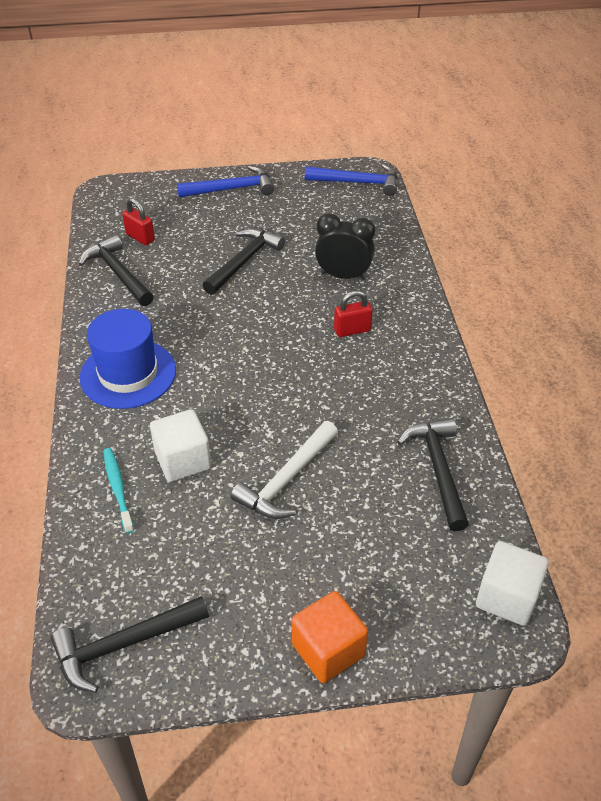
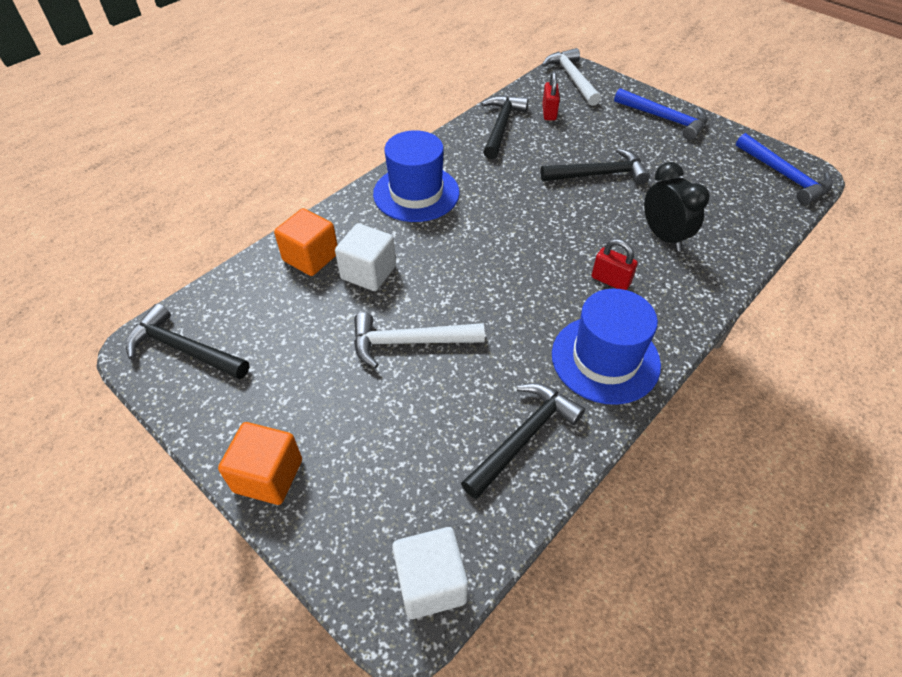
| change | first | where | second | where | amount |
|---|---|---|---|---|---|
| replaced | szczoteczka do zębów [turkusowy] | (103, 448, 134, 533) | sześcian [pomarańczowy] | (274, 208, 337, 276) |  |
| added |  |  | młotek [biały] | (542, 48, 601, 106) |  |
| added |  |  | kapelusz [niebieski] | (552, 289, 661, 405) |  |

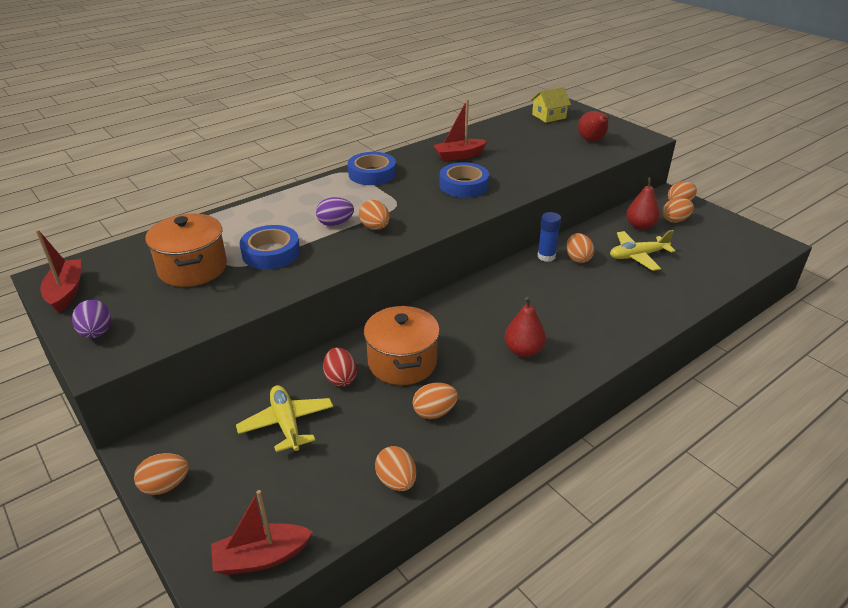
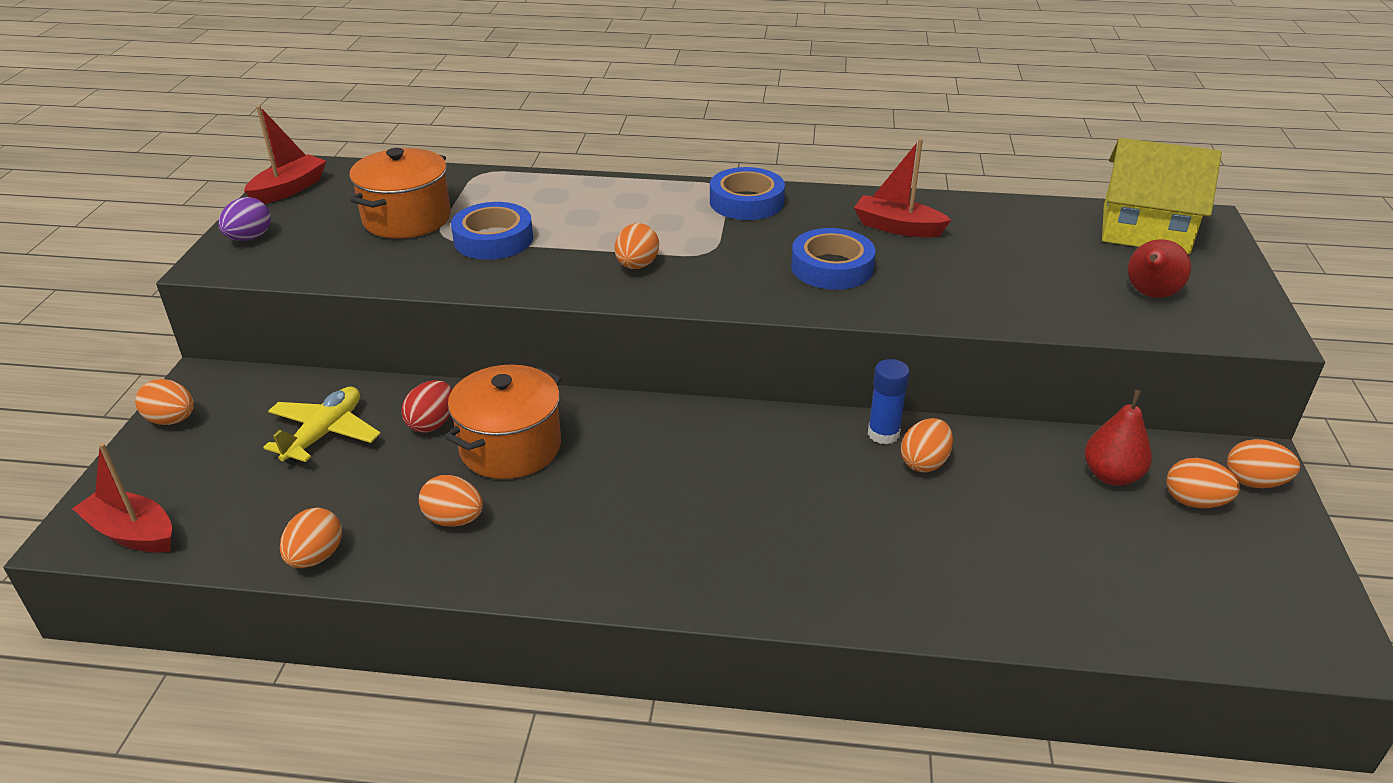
| change | first | where | second | where | amount |
|---|---|---|---|---|---|
| resized | domek [żółty] | (531, 87, 571, 123) |  | (1102, 138, 1222, 254) | x1.73 |
| removed | jajko [fioletowy] | (316, 197, 354, 226) |  |  |  |
| removed | gruszka [czerwony] | (505, 297, 546, 357) |  |  |  |
| removed | samolot [żółty] | (610, 230, 675, 271) |  |  |  |

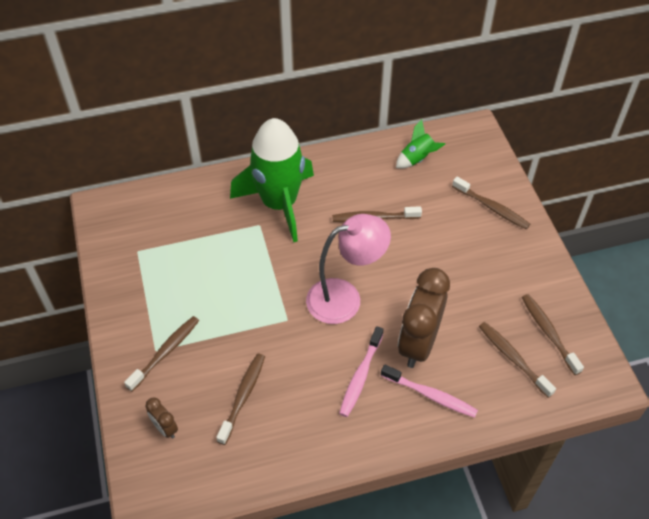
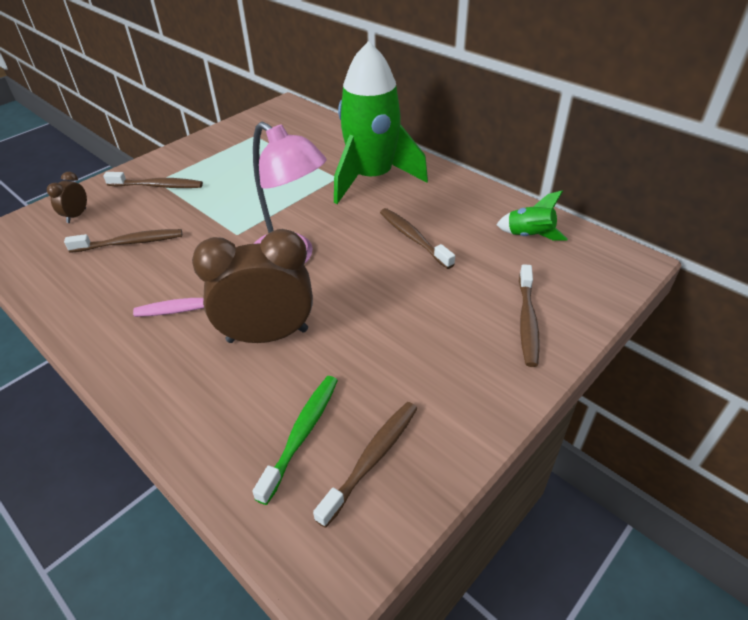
| change | first | where | second | where | amount |
|---|---|---|---|---|---|
| recoloured | szczoteczka do zębów [brązowy] | (479, 322, 556, 398) | szczoteczka do zębów [zielony] | (252, 376, 338, 505) |  |
| removed | szczoteczka do zębów [różowy] | (381, 364, 478, 418) |  |  |  |

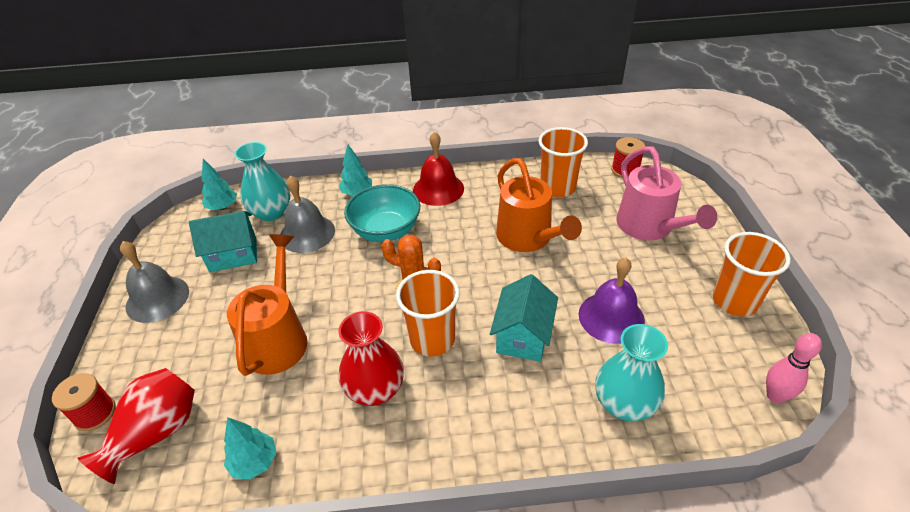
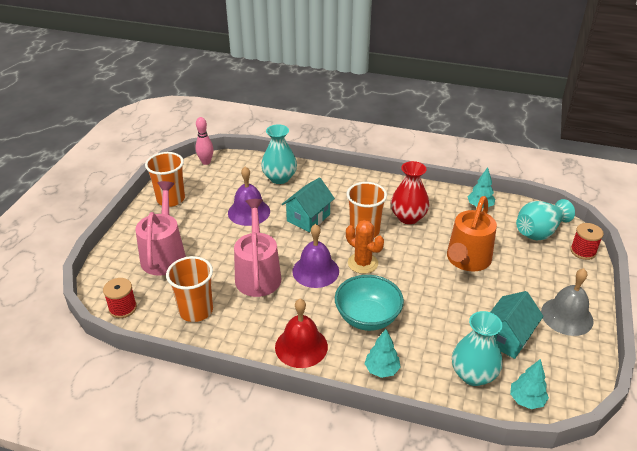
| change | first | where | second | where | amount |
|---|---|---|---|---|---|
| recoloured | konewka [pomarańczowy] | (496, 158, 582, 252) | konewka [różowy] | (234, 199, 282, 297) |  |
| added |  |  | dzwonek [fioletowy] | (292, 224, 339, 288) |  |
| turned | domek [turkusowy] | (189, 211, 257, 273) |  | (490, 291, 544, 359) | 60 degrees counterclockwise |
| recoloured | wazon [czerwony] | (77, 368, 195, 484) | wazon [turkusowy] | (516, 199, 575, 240) |  |
| removed | dzwonek [szary] | (280, 175, 335, 253) |  |  |  |

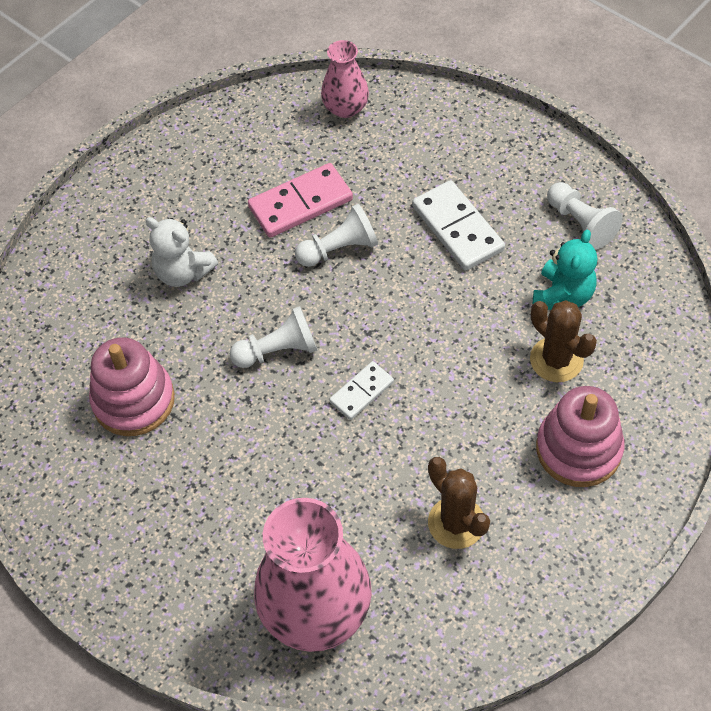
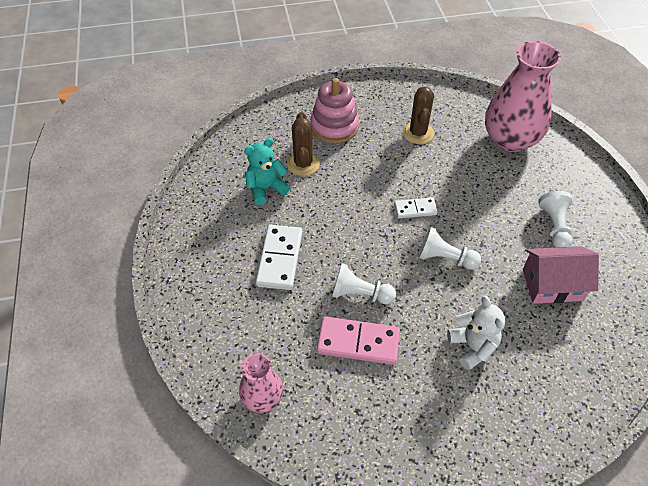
| change | first | where | second | where | amount |
|---|---|---|---|---|---|
| replaced | zabawka nakładanka [różowy] | (89, 337, 175, 436) | domek [różowy] | (523, 246, 599, 304) |  |
| moved | pionek [biały] | (547, 182, 623, 250) |  | (538, 191, 572, 248) |  |

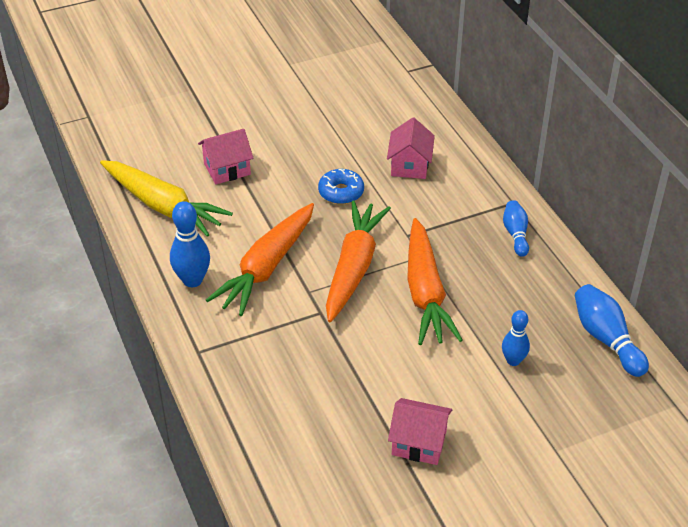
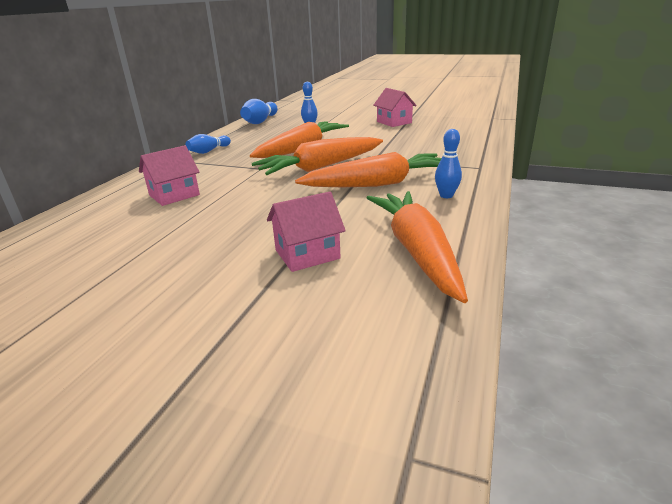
| change | first | where | second | where | amount |
|---|---|---|---|---|---|
| turned | domek [różowy] | (198, 129, 253, 184) |  | (267, 192, 346, 272) | 45 degrees counterclockwise |
| recoloured | marchewka [żółty] | (100, 160, 233, 237) | marchewka [pomarańczowy] | (367, 191, 468, 303) |  |
| resized | kręgiel [niebieski] | (170, 201, 210, 287) |  | (435, 129, 462, 198) | x0.65 |
| removed | donut [niebieski] | (318, 169, 364, 204) |  |  |  |

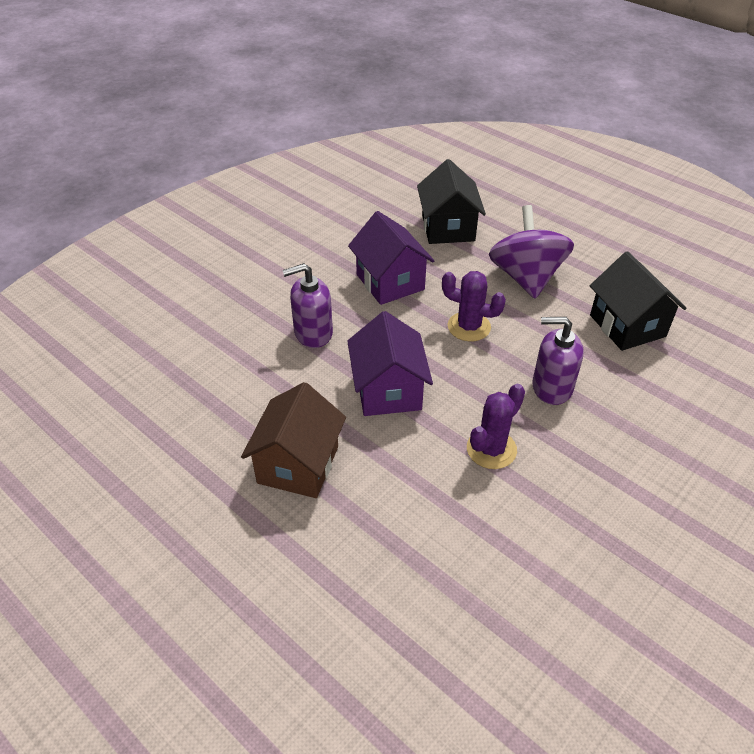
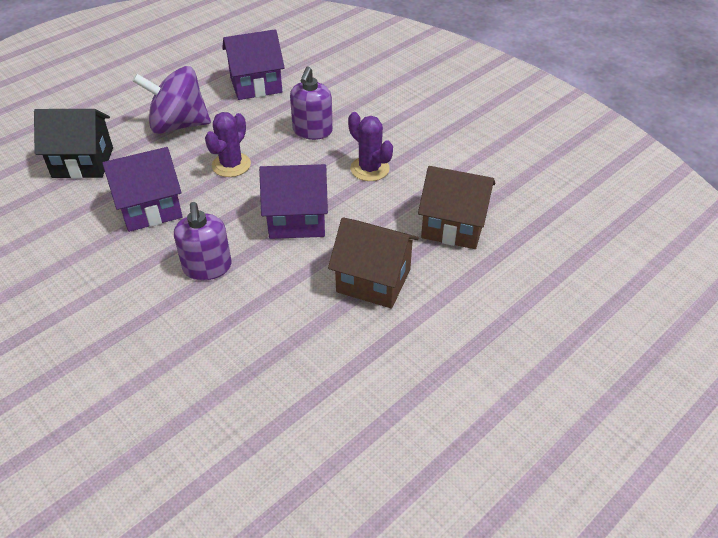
| change | first | where | second | where | amount |
|---|---|---|---|---|---|
| recoloured | domek [czarny] | (590, 251, 687, 351) | domek [fioletowy] | (222, 29, 285, 100) |  |
| added |  |  | domek [brązowy] | (418, 166, 495, 249) |  |

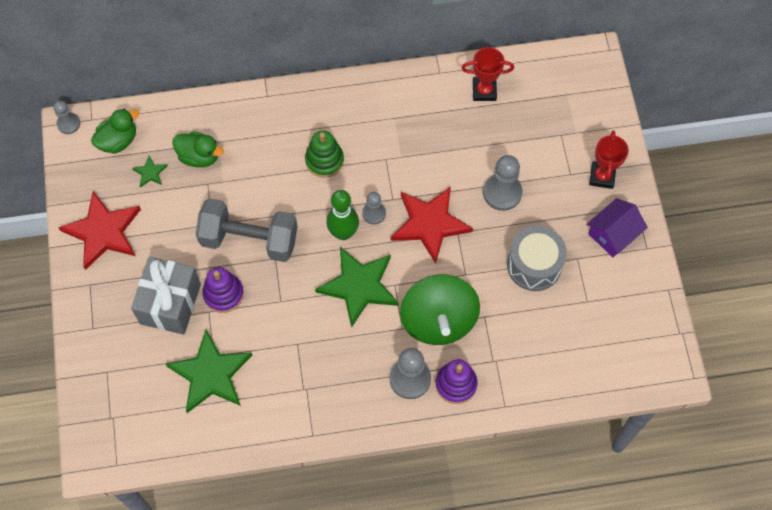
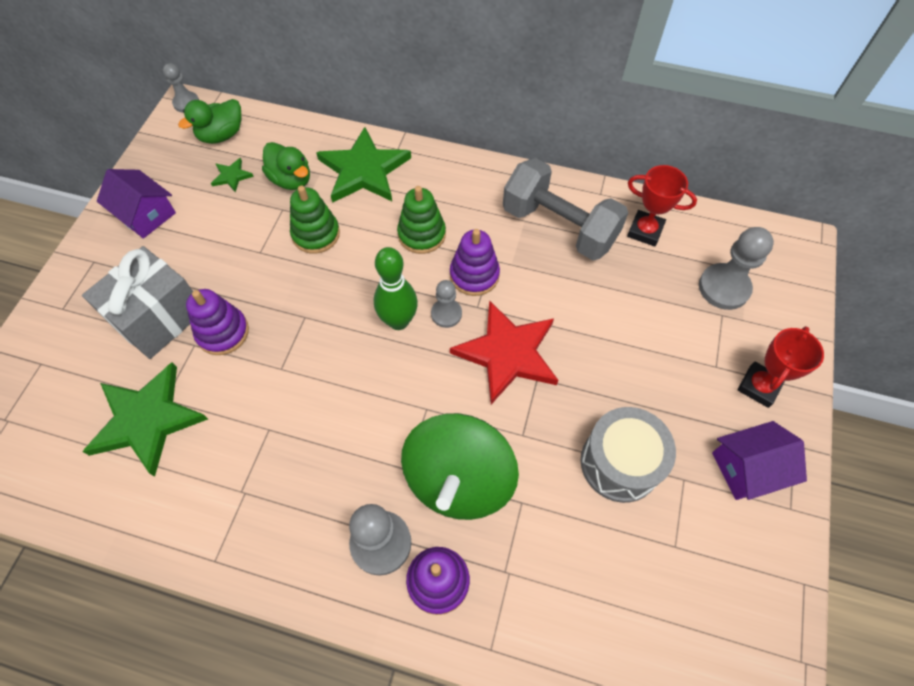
| change | first | where | second | where | amount |
|---|---|---|---|---|---|
| replaced | gwiazda [czerwony] | (58, 191, 141, 270) | domek [fioletowy] | (97, 169, 176, 239) |  |
| turned | kaczka [zielony] | (91, 109, 139, 154) |  | (178, 99, 241, 144) | 150 degrees clockwise |
| added |  |  | zabawka nakładanka [zielony] | (290, 186, 340, 254) |  |
| moved | gwiazda [zielony] | (315, 247, 398, 328) |  | (316, 127, 411, 203) |  |
| added |  |  | zabawka nakładanka [fioletowy] | (450, 229, 500, 296) |  |
| moved | hantel [szary] | (196, 198, 298, 262) |  | (503, 158, 628, 260) |  |
| moved | pionek [szary] | (483, 155, 522, 211) |  | (699, 227, 774, 310) |  |

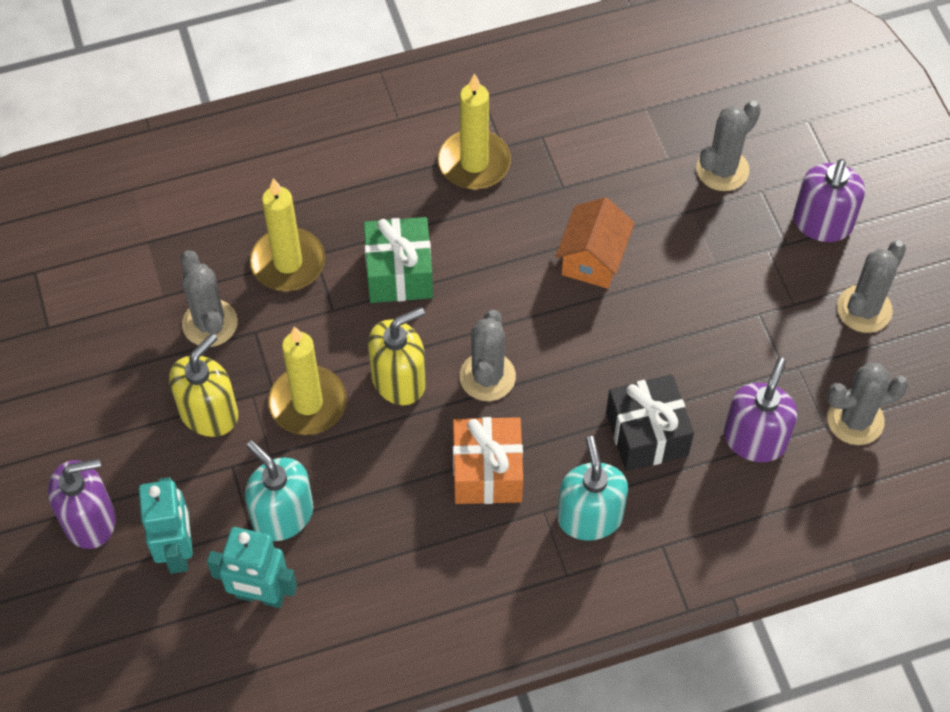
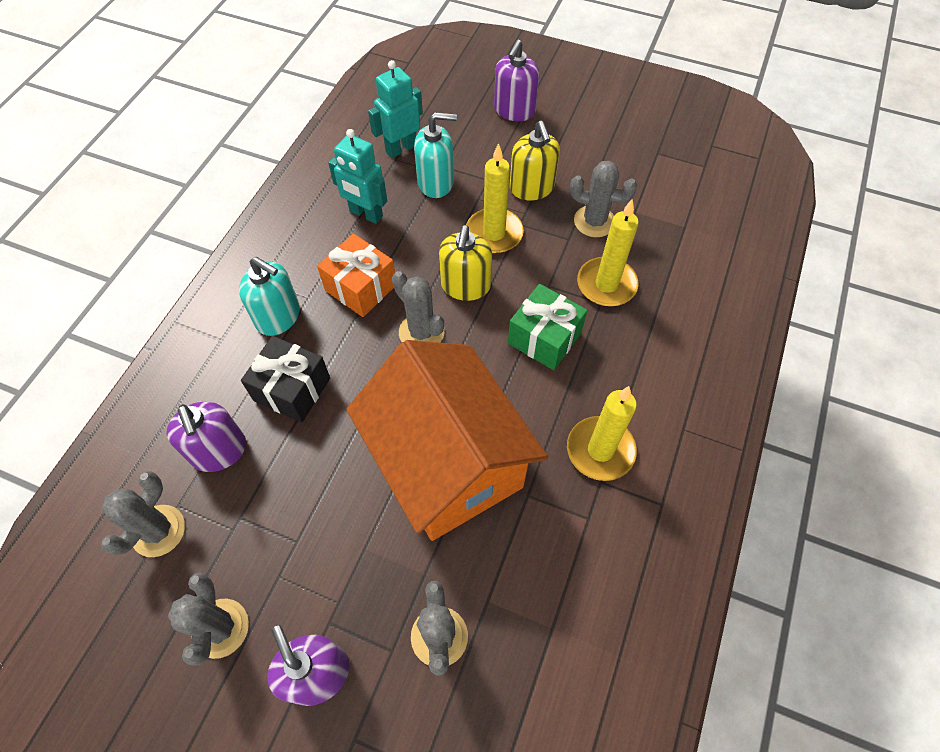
| change | first | where | second | where | amount |
|---|---|---|---|---|---|
| moved | robot [turkusowy] | (139, 477, 193, 574) |  | (328, 129, 387, 224) |  |
| resized | domek [pomarańczowy] | (556, 197, 635, 289) |  | (346, 340, 548, 541) | x2.29 |

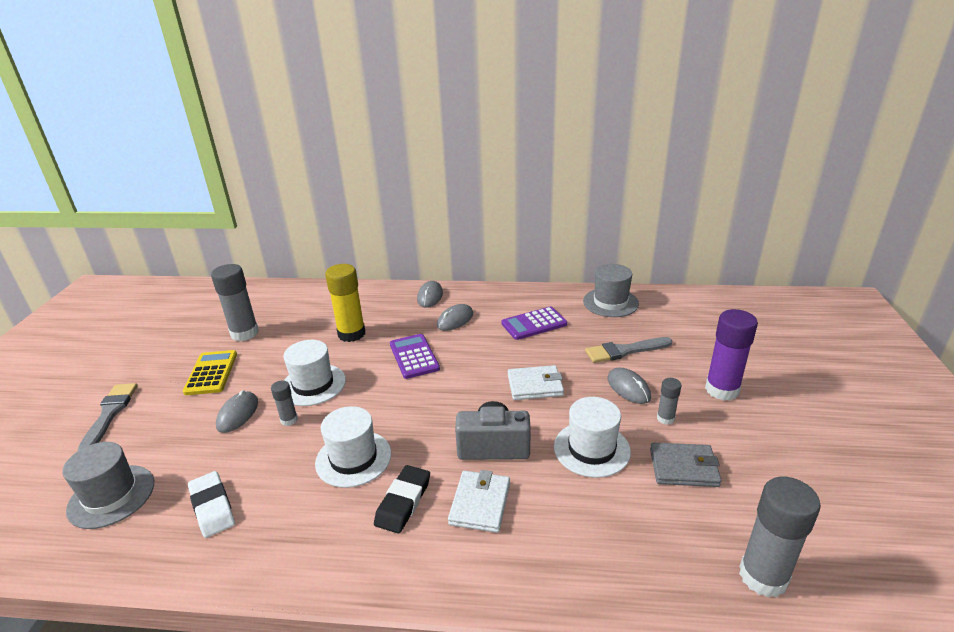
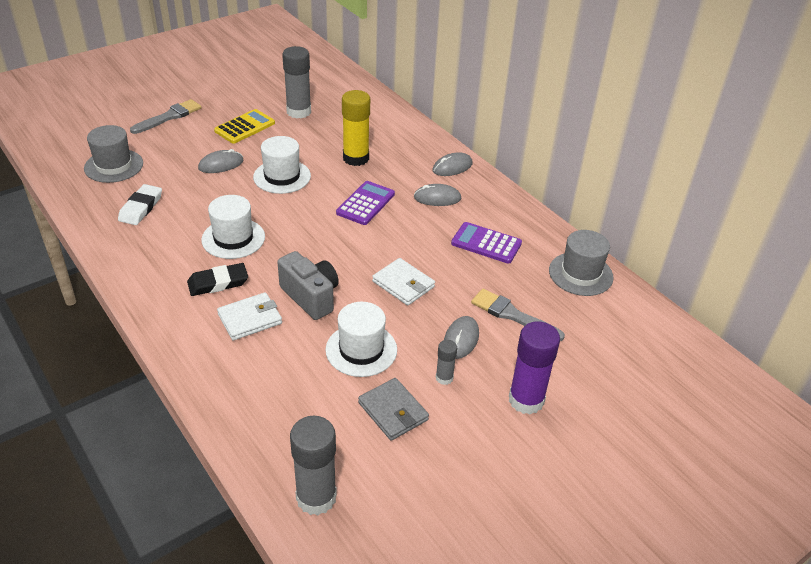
| change | first | where | second | where | amount |
|---|---|---|---|---|---|
| removed | klej w sztyfcie [szary] | (271, 380, 298, 426) |  |  |  |

